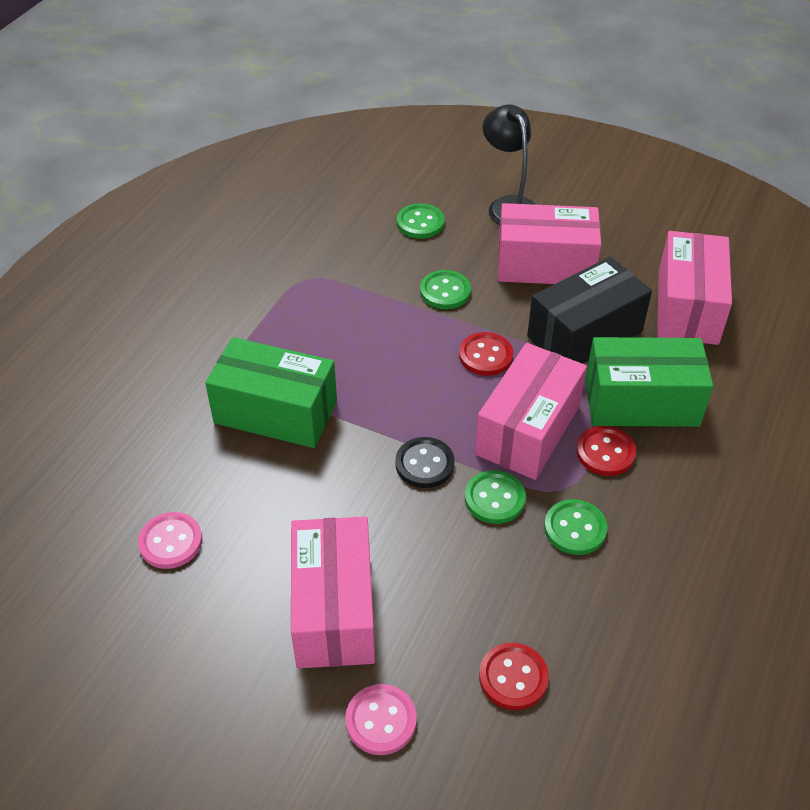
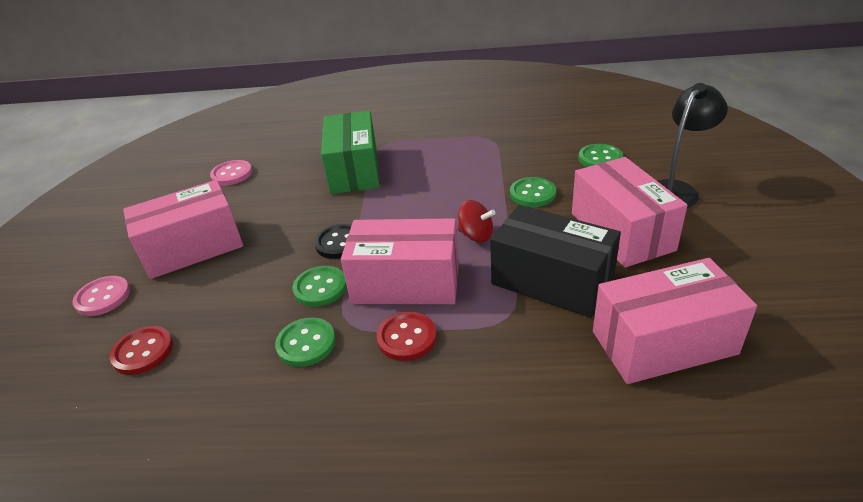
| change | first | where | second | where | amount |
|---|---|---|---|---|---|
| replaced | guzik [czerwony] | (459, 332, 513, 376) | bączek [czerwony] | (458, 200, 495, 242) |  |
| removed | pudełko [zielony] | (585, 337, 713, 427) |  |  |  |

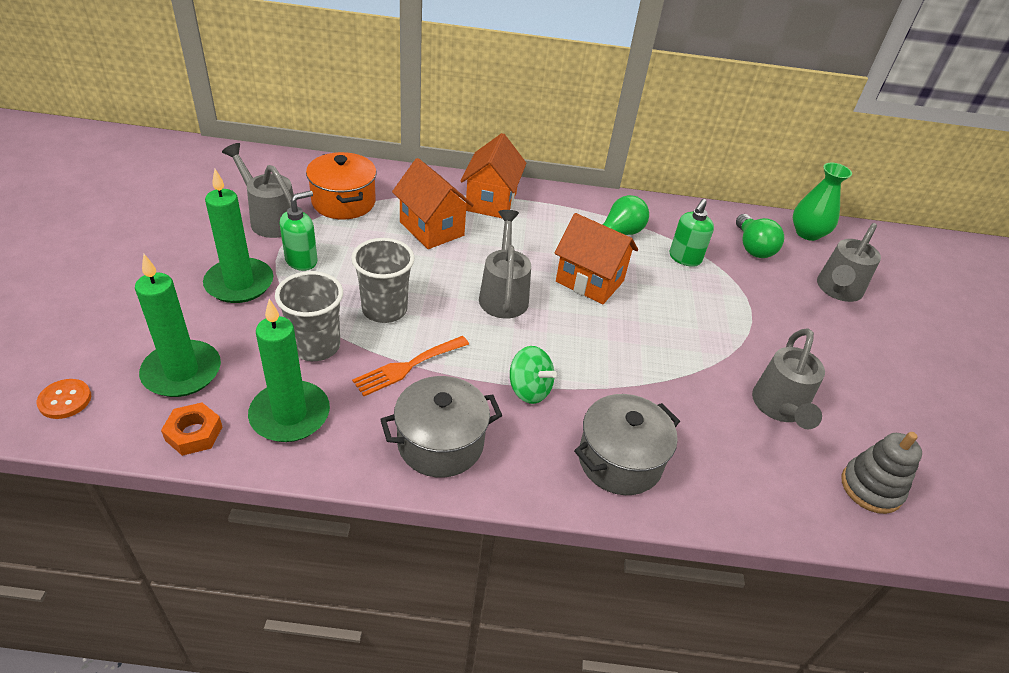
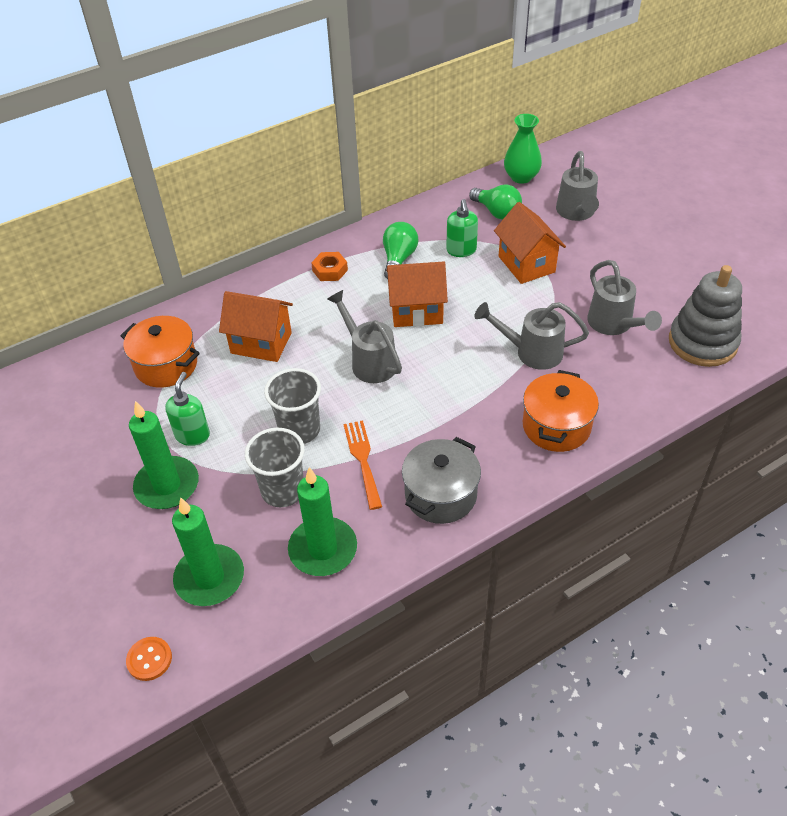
| change | first | where | second | where | amount |
|---|---|---|---|---|---|
| moved | nakrętka [pomarańczowy] | (161, 403, 222, 456) |  | (311, 252, 348, 281) |  |
| turned | widelec [pomarańczowy] | (352, 336, 469, 396) |  | (344, 420, 382, 510) | 150 degrees clockwise |
| moved | konewka [szary] | (222, 143, 294, 238) |  | (474, 302, 589, 370) |  |
| moved | domek [pomarańczowy] | (461, 133, 526, 219) |  | (494, 202, 566, 284) |  |
| recoloured | garnek [szary] | (574, 394, 680, 495) | garnek [pomarańczowy] | (523, 370, 599, 452) |  |
| resized | zabawka nakładanka [szary] | (842, 432, 922, 514) |  | (669, 265, 742, 367) | x1.51 |
| removed | bączek [zielony] | (510, 346, 557, 404) |  |  |  |

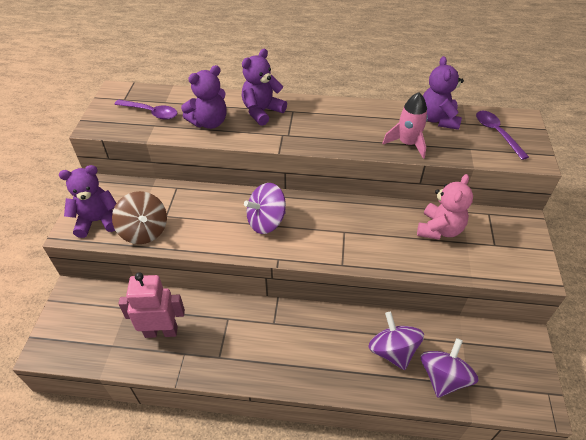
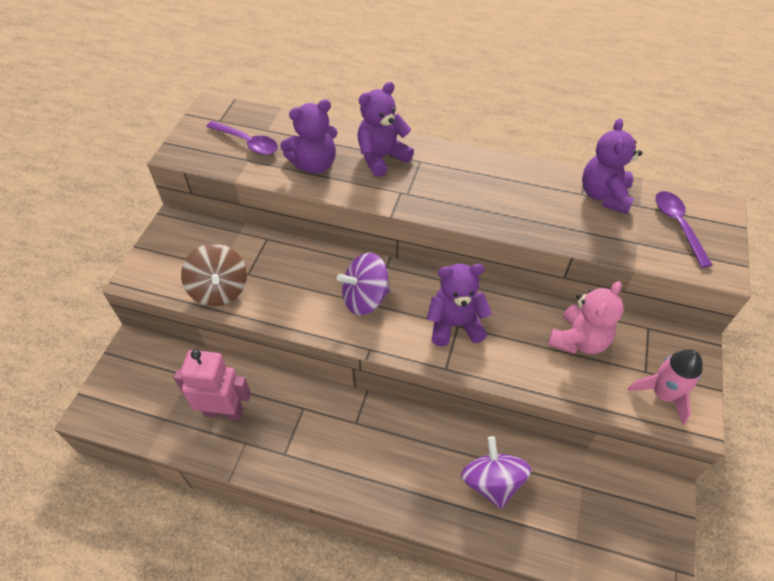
| change | first | where | second | where | amount |
|---|---|---|---|---|---|
| moved | miś [fioletowy] | (59, 165, 117, 238) |  | (427, 264, 492, 346) |  |
| moved | rakieta [różowy] | (382, 92, 428, 159) |  | (628, 349, 703, 425) |  |
| removed | bączek [fioletowy] | (420, 338, 479, 398) |  |  |  |

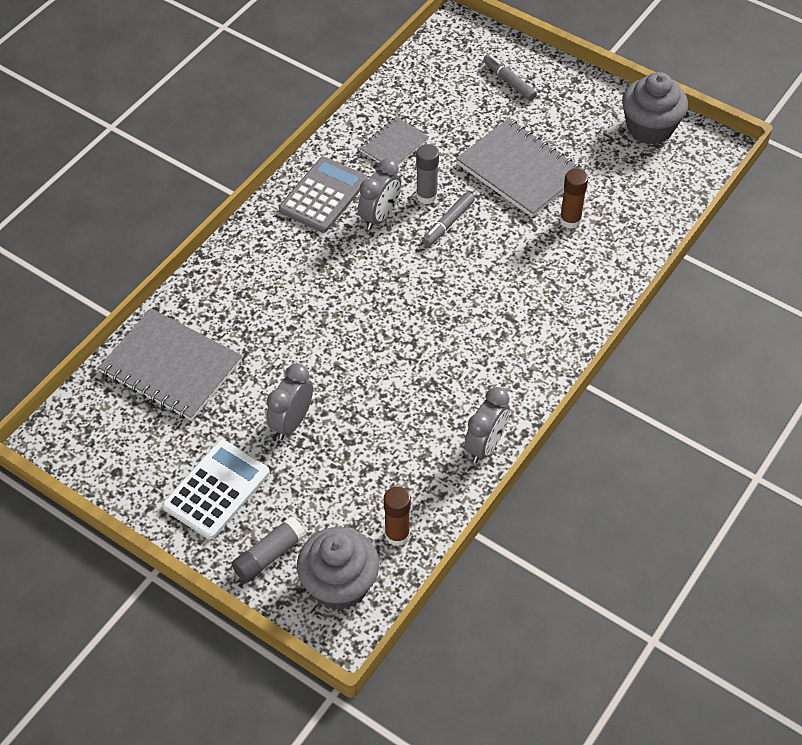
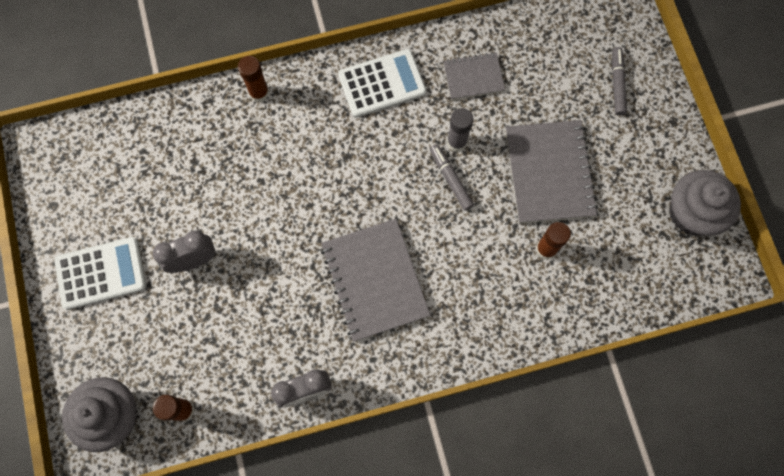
| change | first | where | second | where | amount |
|---|---|---|---|---|---|
| added |  |  | klej w sztyfcie [brązowy] | (238, 56, 269, 102) |  |
| moved | zeszyt [szary] | (98, 309, 242, 421) |  | (321, 219, 430, 342) |  |
| recoloured | kalkulator [szary] | (279, 157, 367, 233) | kalkulator [biały] | (338, 49, 427, 118) |  |
| turned | flamaster [szary] | (422, 192, 475, 246) |  | (430, 144, 474, 211) | 75 degrees clockwise |
| removed | klej w sztyfcie [szary] | (231, 516, 306, 583) |  |  |  |
| removed | budzik [szary] | (358, 158, 401, 230) |  |  |  |

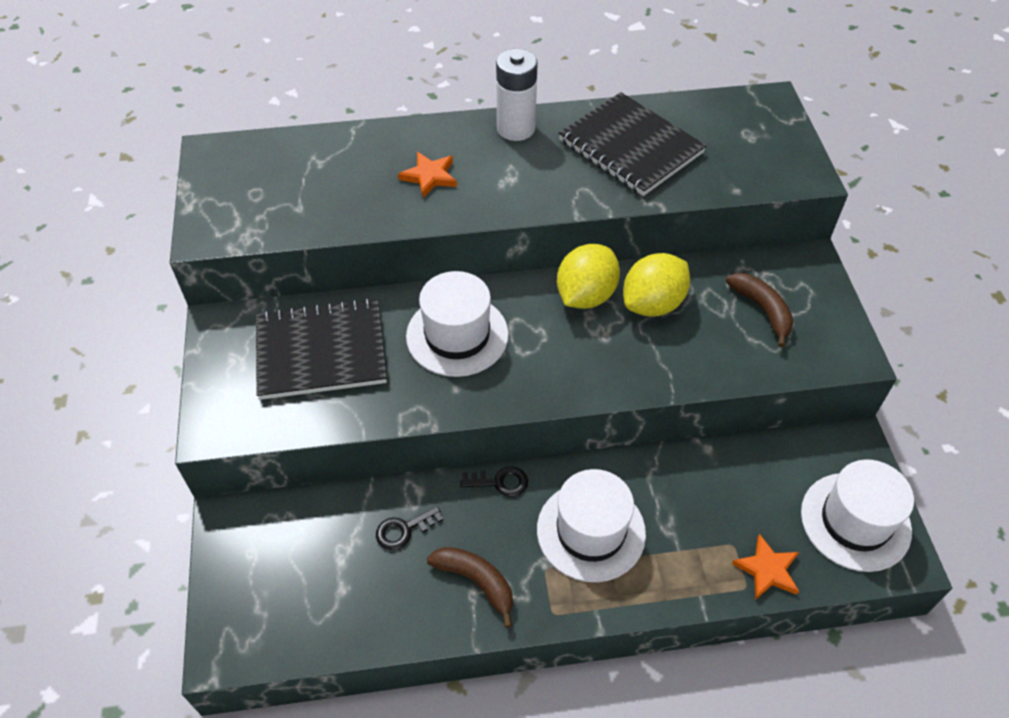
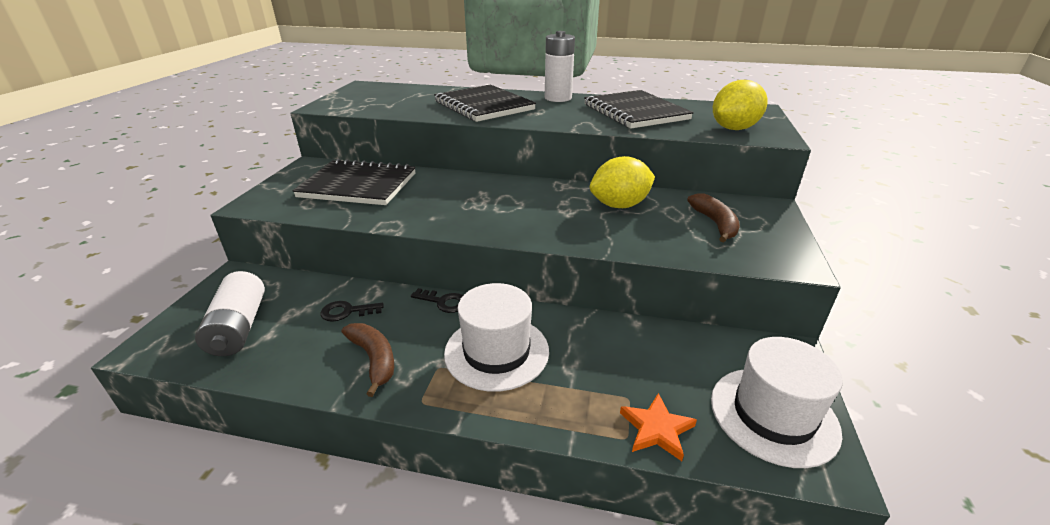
| change | first | where | second | where | amount |
|---|---|---|---|---|---|
| added |  |  | bateria [biały] | (195, 271, 265, 356) |  |
| replaced | gwiazda [pomarańczowy] | (398, 152, 457, 198) | zeszyt [czarny] | (434, 84, 536, 122) |  |
| moved | cytryna [żółty] | (557, 244, 620, 309) |  | (713, 80, 768, 130) |  |
| removed | kapelusz [biały] | (406, 271, 509, 377) |  |  |  |

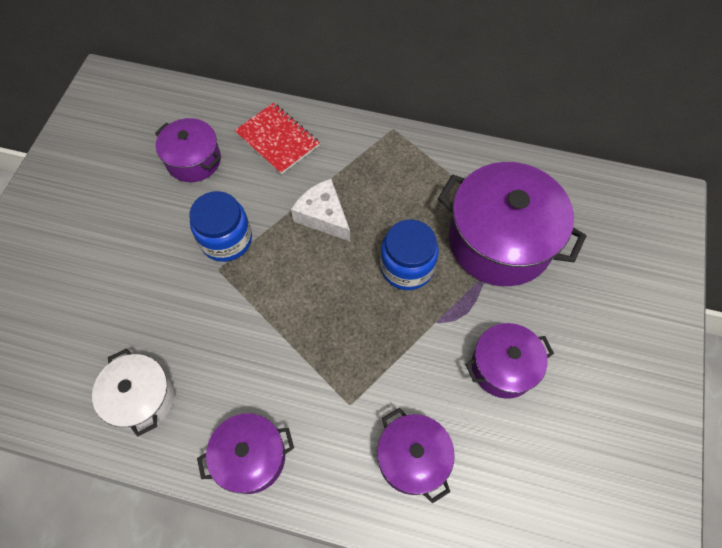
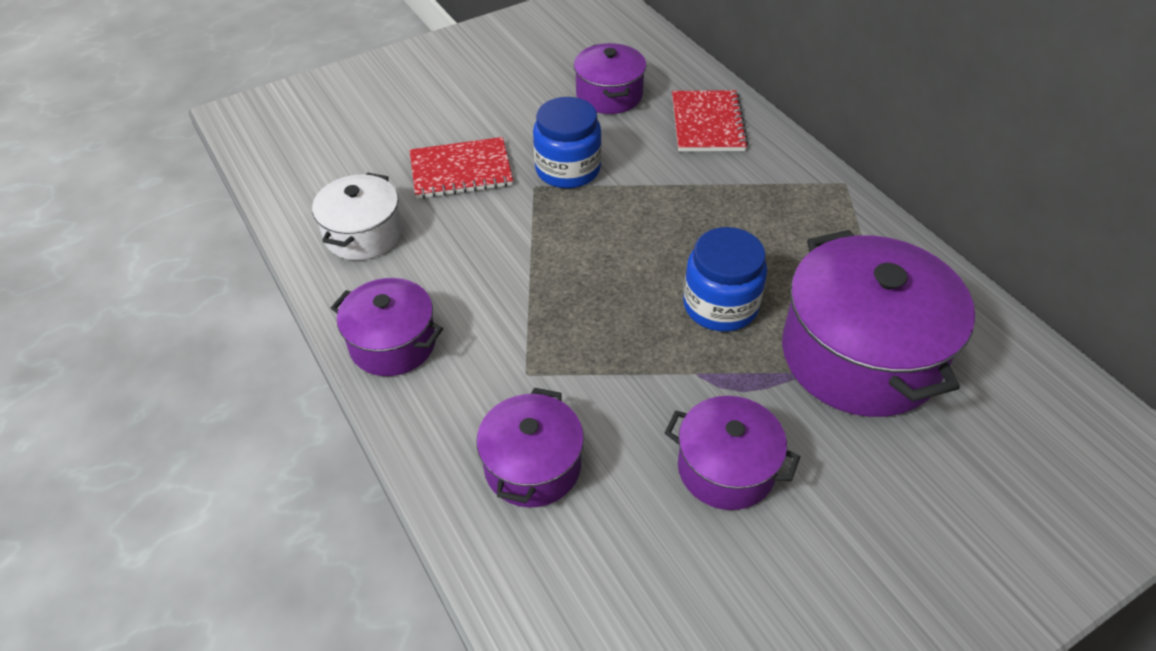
| change | first | where | second | where | amount |
|---|---|---|---|---|---|
| added |  |  | zeszyt [czerwony] | (410, 137, 513, 199) |  |
| removed | ser [biały] | (291, 179, 350, 241) |  |  |  |

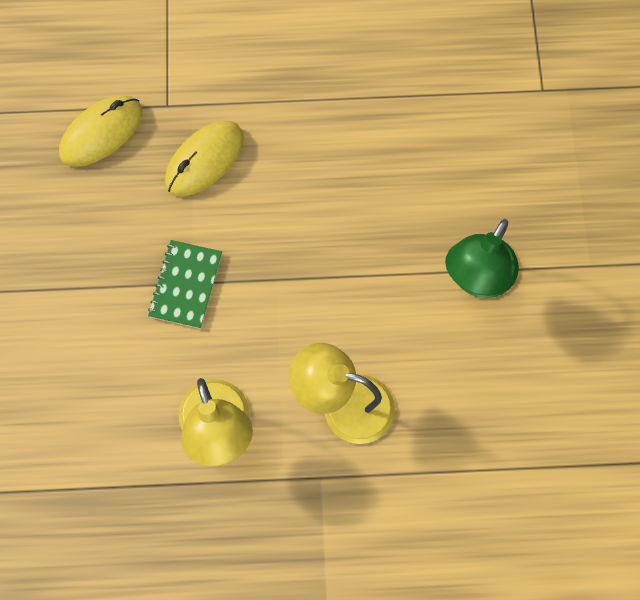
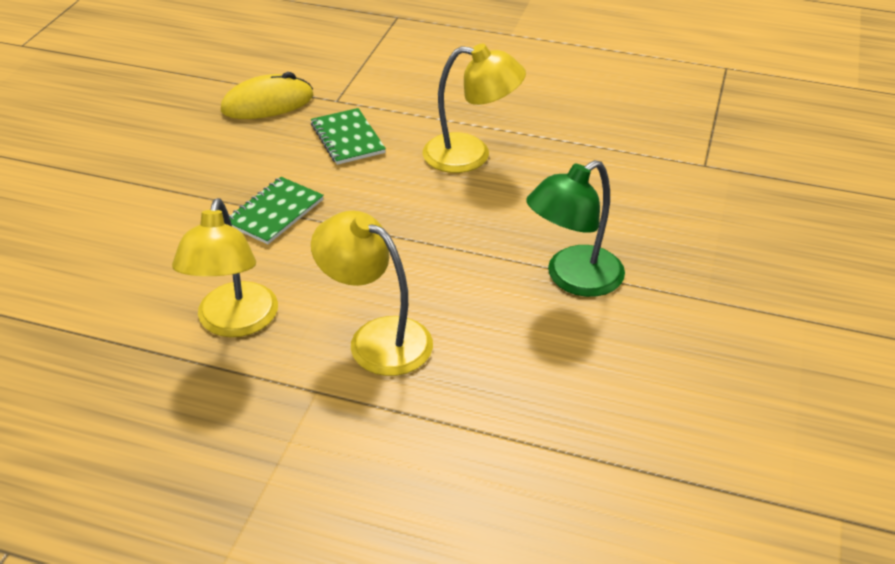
| change | first | where | second | where | amount |
|---|---|---|---|---|---|
| replaced | myszka [żółty] | (165, 121, 244, 197) | zeszyt [zielony] | (311, 108, 386, 165) |  |
| added |  |  | lampka [żółty] | (423, 44, 526, 173) |  |

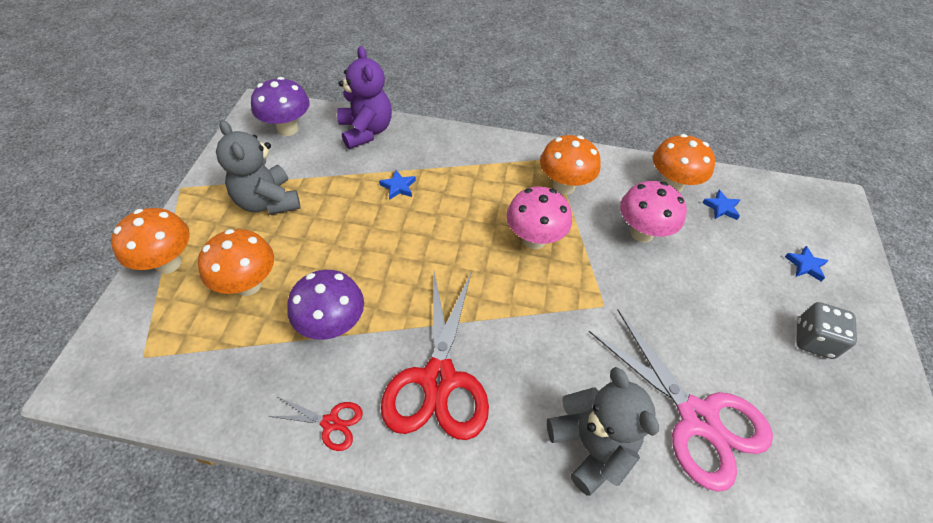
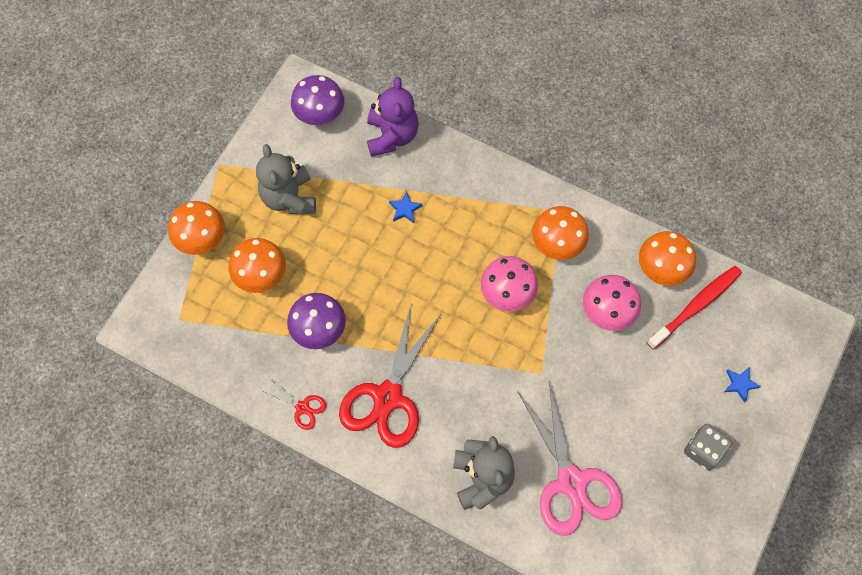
| change | first | where | second | where | amount |
|---|---|---|---|---|---|
| replaced | gwiazda [niebieski] | (702, 190, 740, 220) | szczoteczka do zębów [czerwony] | (647, 266, 742, 350) |  |

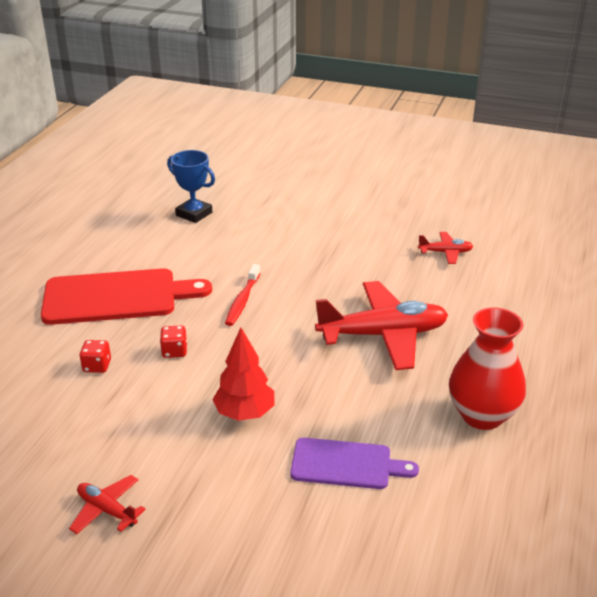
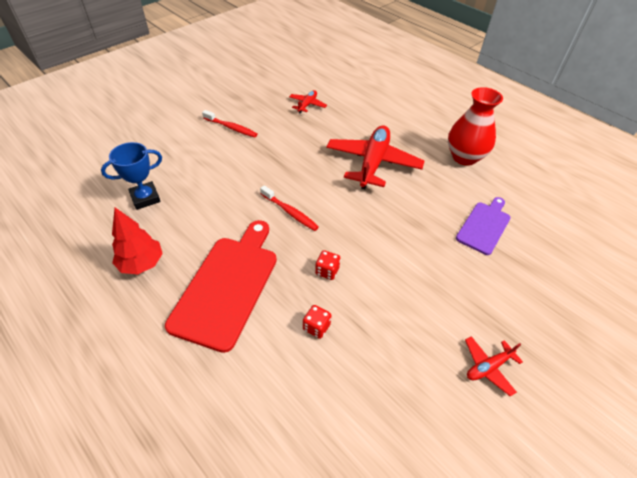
| change | first | where | second | where | amount |
|---|---|---|---|---|---|
| moved | drzewko [czerwony] | (212, 327, 275, 421) |  | (112, 208, 163, 274) |  |
| added |  |  | szczoteczka do zębów [czerwony] | (202, 110, 258, 137) |  |

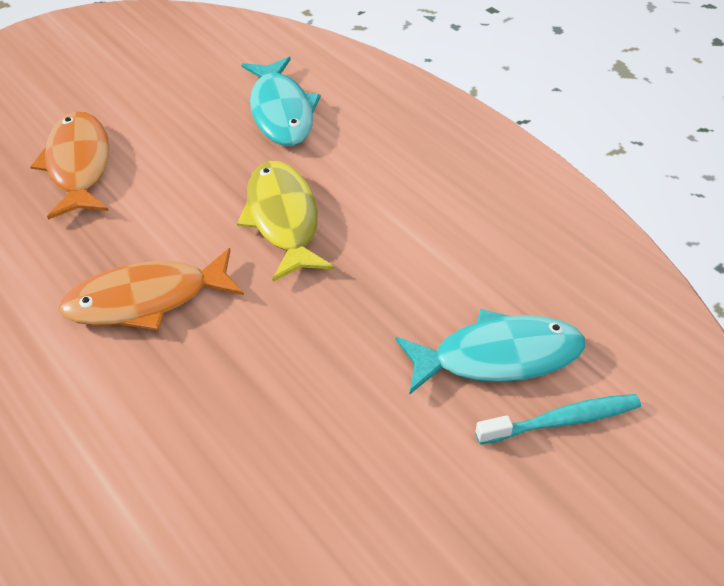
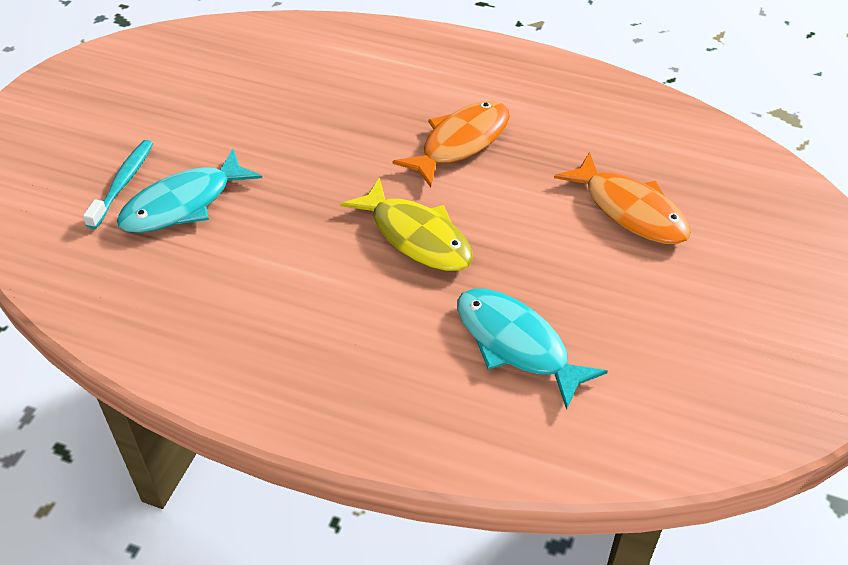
| change | first | where | second | where | amount |
|---|---|---|---|---|---|
| turned | szczoteczka do zębów [turkusowy] | (475, 394, 641, 445) |  | (83, 140, 153, 229) | 150 degrees clockwise |

